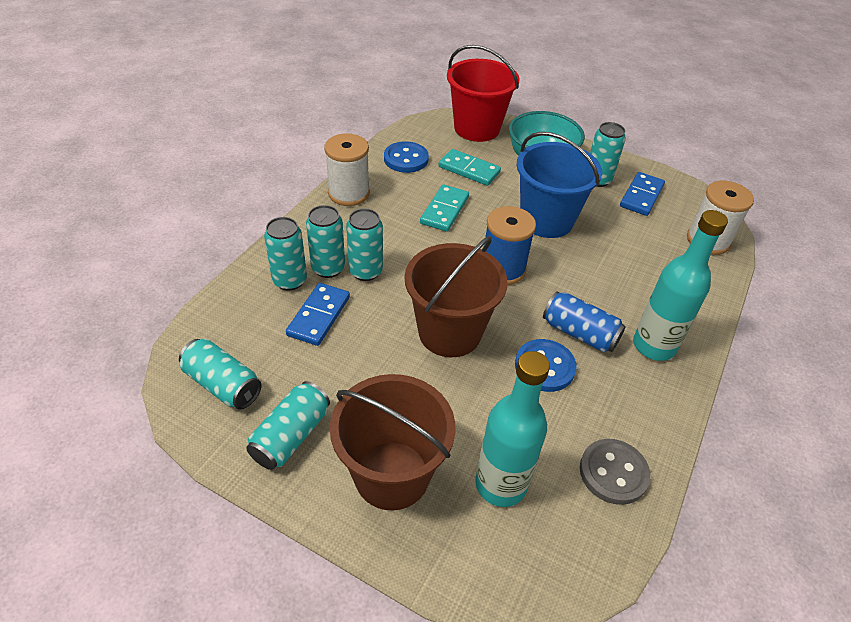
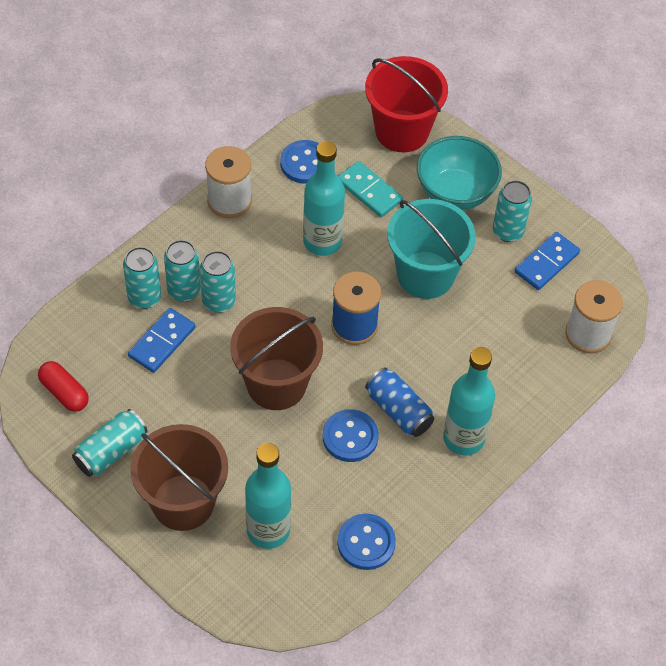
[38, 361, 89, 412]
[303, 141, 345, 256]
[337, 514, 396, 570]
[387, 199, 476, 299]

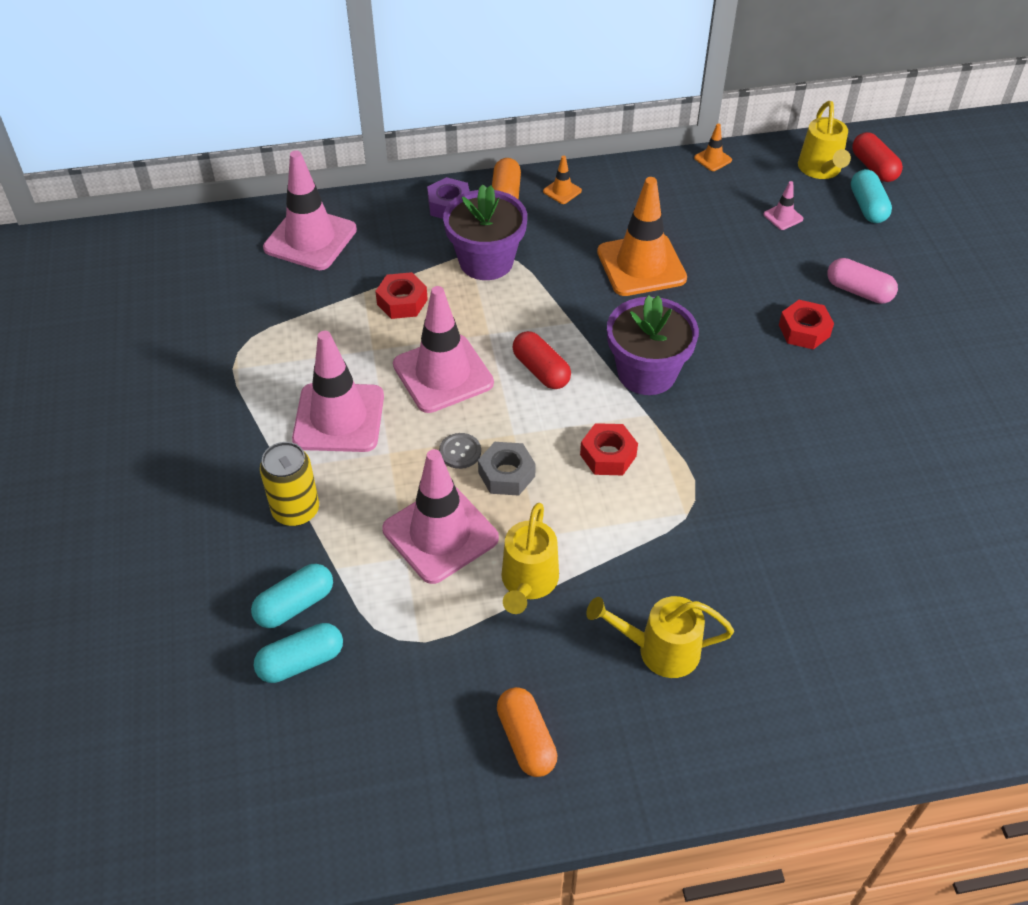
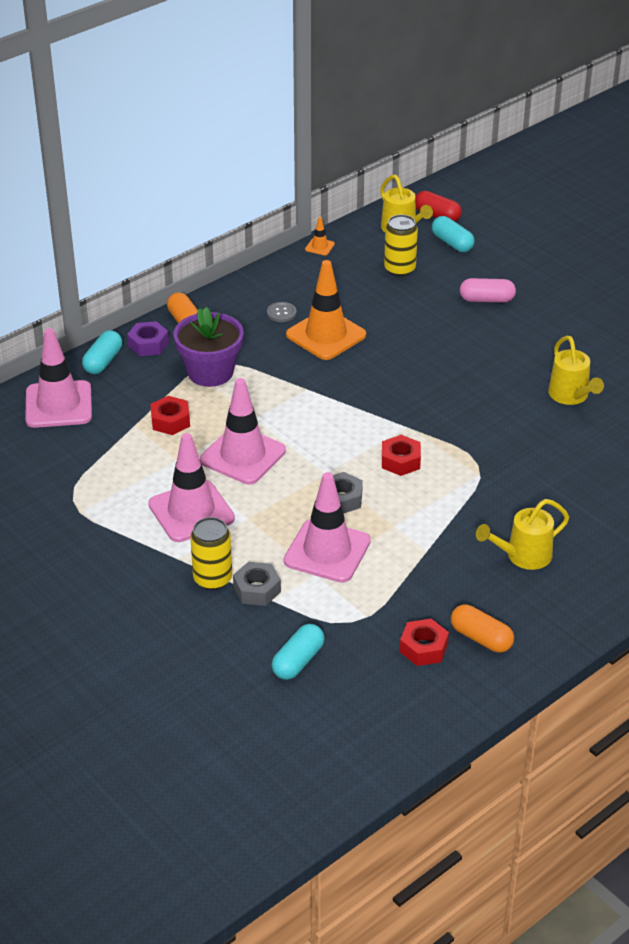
[82, 330, 122, 374]
[233, 562, 281, 606]
[267, 302, 296, 322]
[384, 215, 418, 277]
[400, 619, 449, 666]
[548, 336, 604, 405]
[512, 331, 571, 389] (first image)
[543, 156, 582, 204] (first image)
[607, 295, 699, 395] (first image)

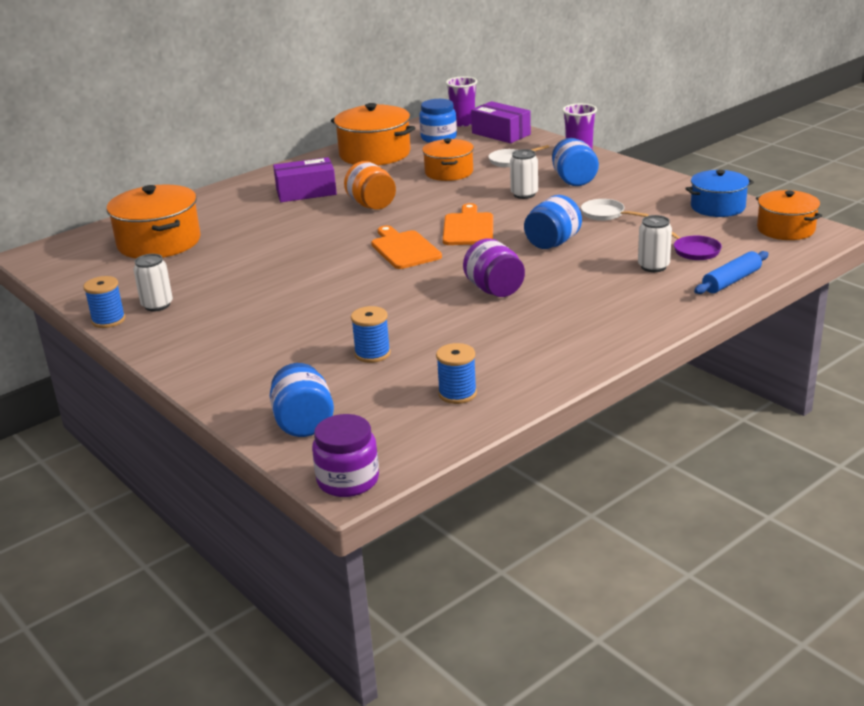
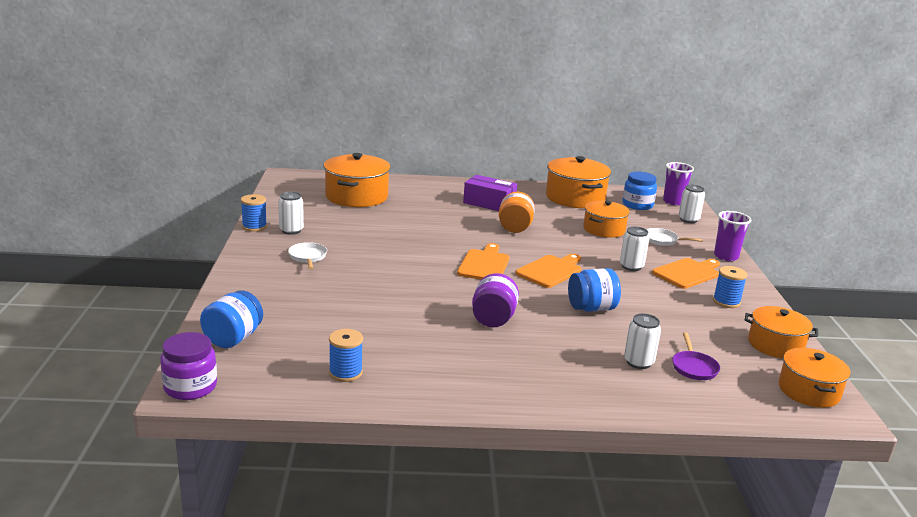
[288, 242, 327, 269]
[652, 258, 720, 289]
[678, 185, 705, 223]
[713, 266, 748, 308]
[745, 306, 818, 358]
[694, 251, 769, 294] (first image)

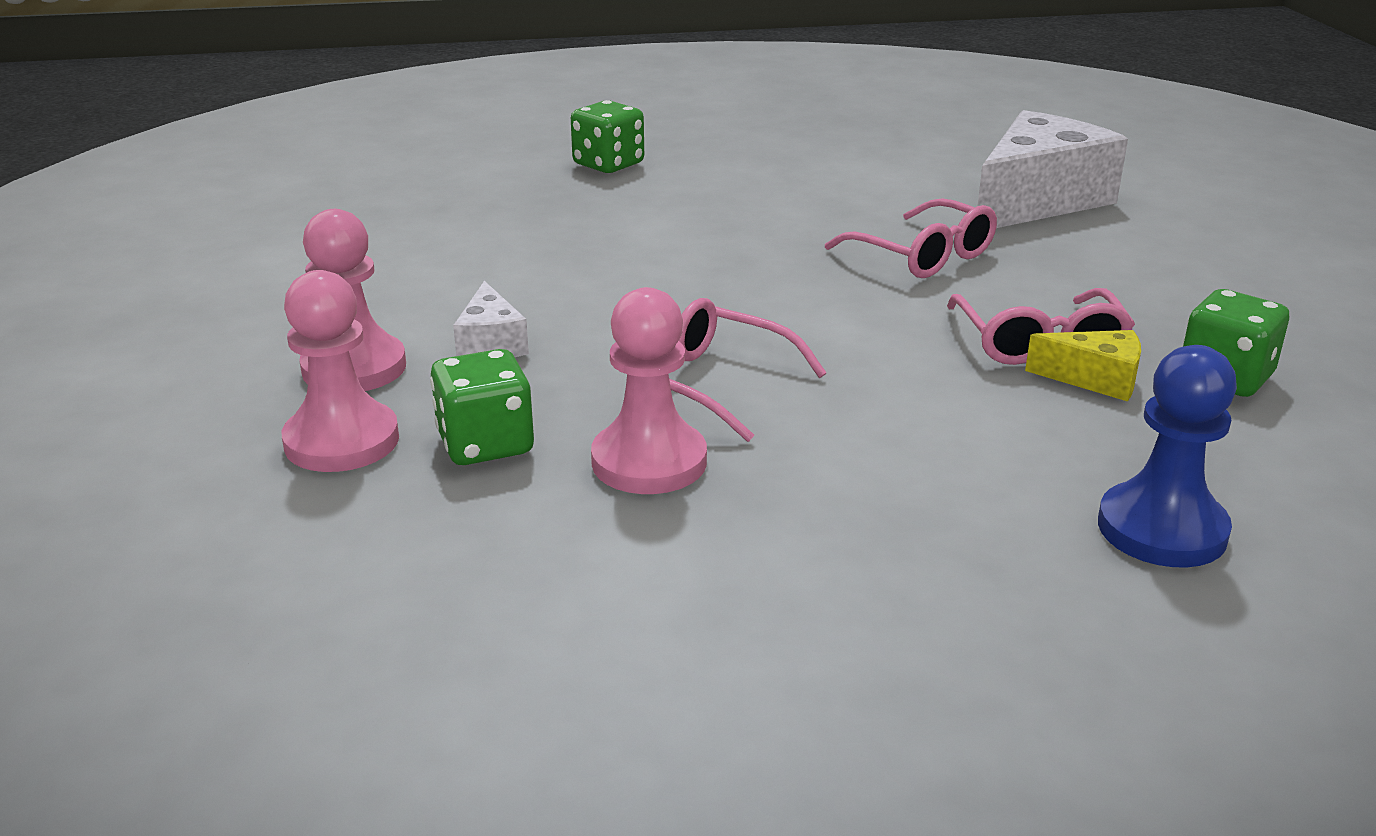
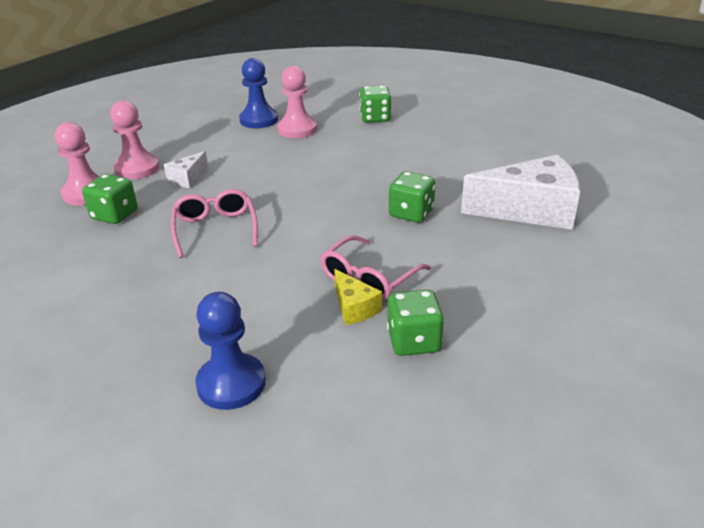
[239, 58, 278, 128]
[277, 66, 317, 138]
[389, 171, 435, 223]

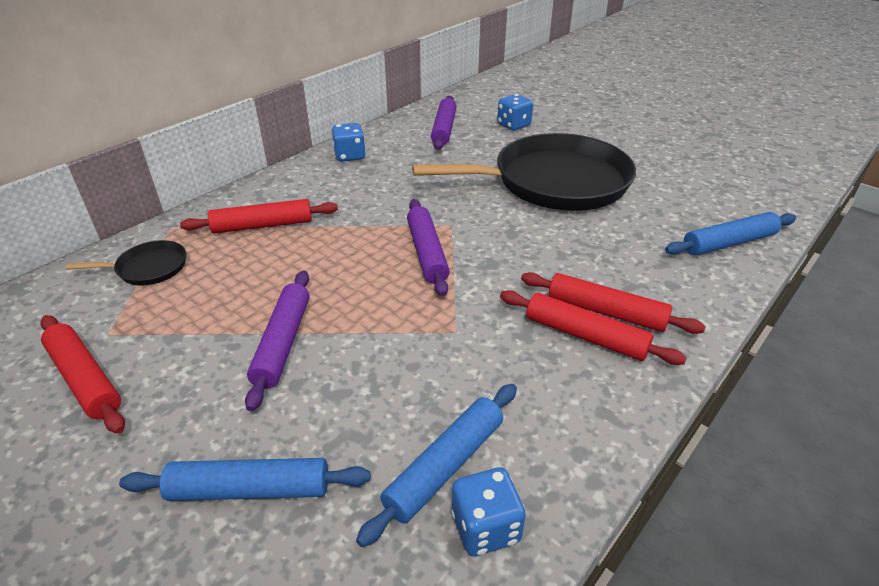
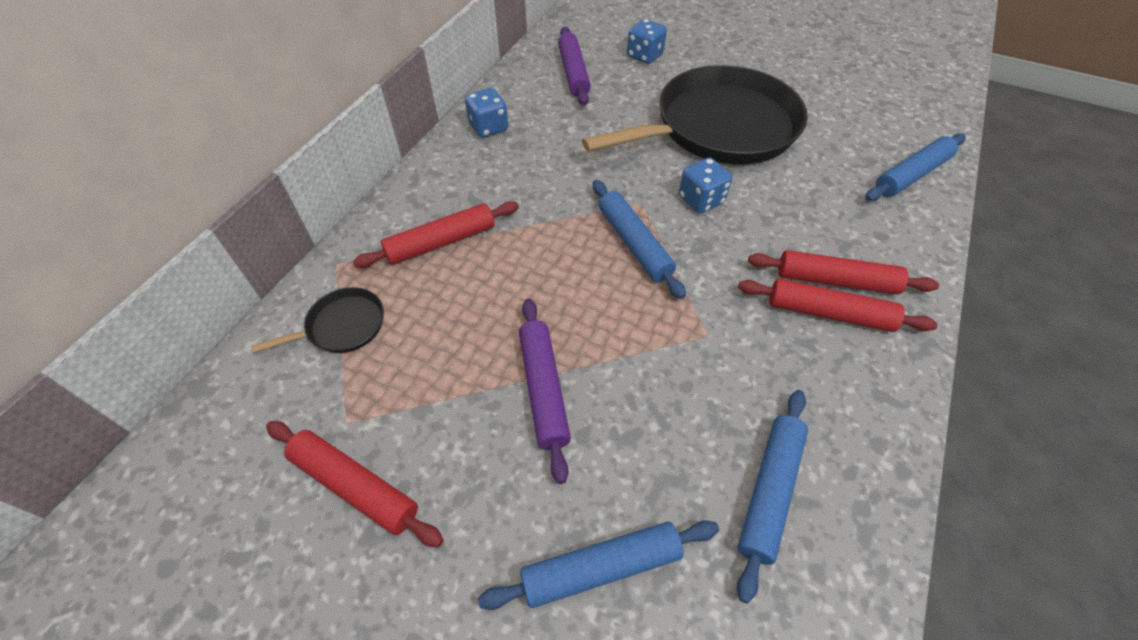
[593, 180, 686, 299]
[679, 158, 732, 213]

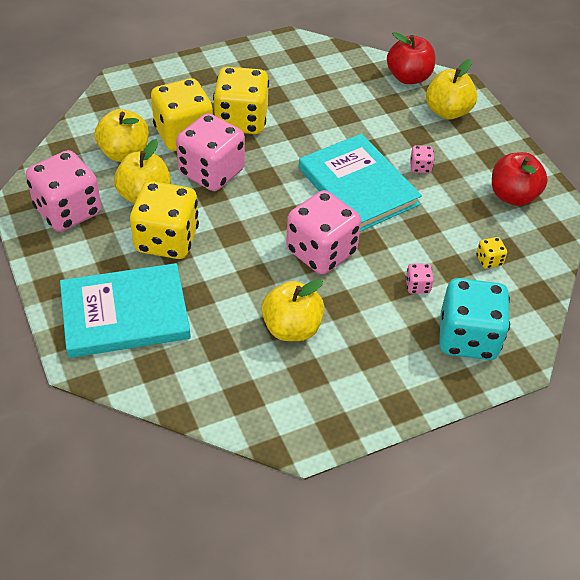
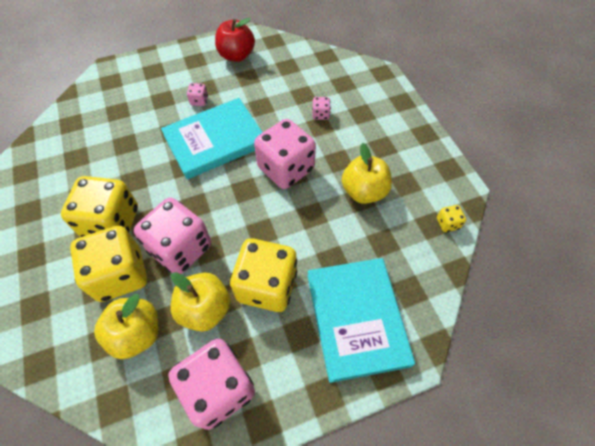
[437, 205, 466, 232]
[387, 32, 435, 84] (first image)
[426, 59, 477, 120] (first image)
[439, 278, 510, 360] (first image)

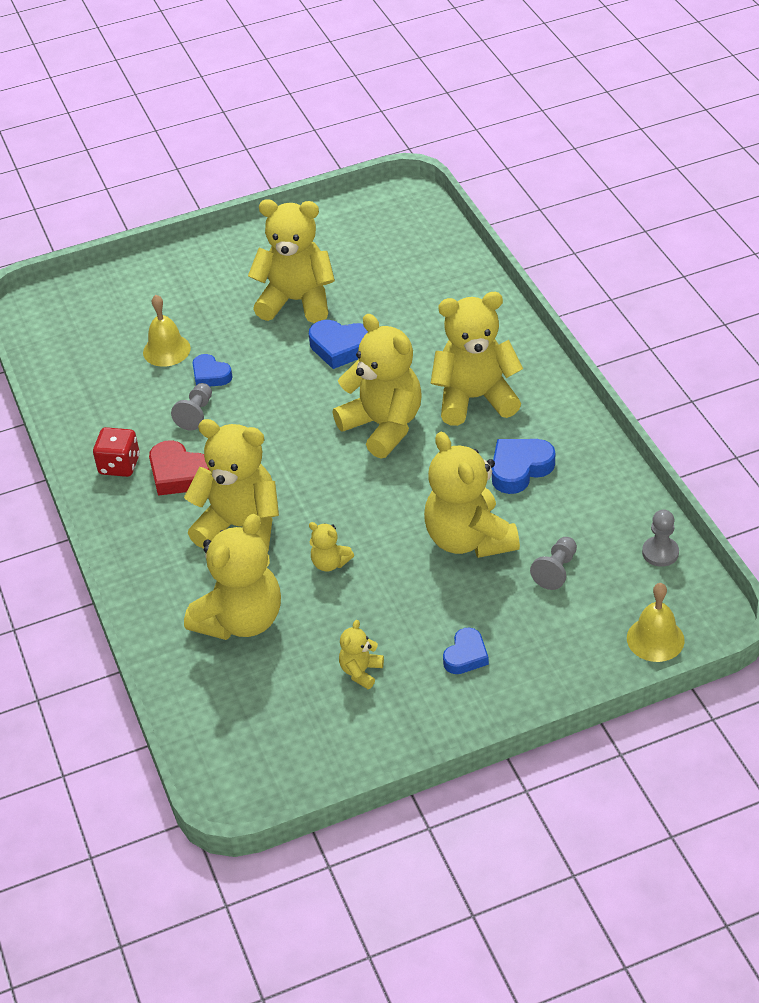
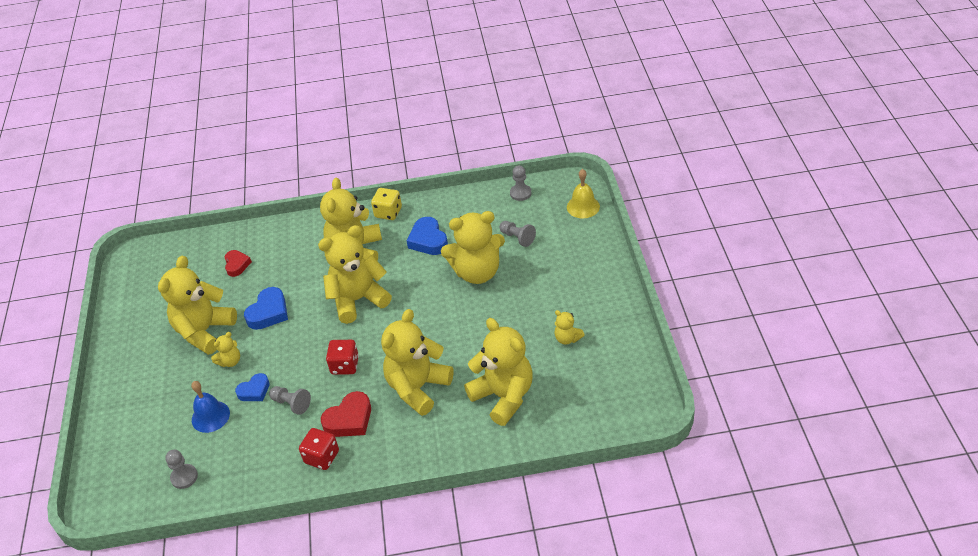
[165, 450, 198, 489]
[191, 381, 230, 433]
[211, 332, 240, 367]
[225, 250, 252, 277]
[326, 340, 359, 375]
[371, 188, 402, 220]
[443, 627, 489, 674] (first image)

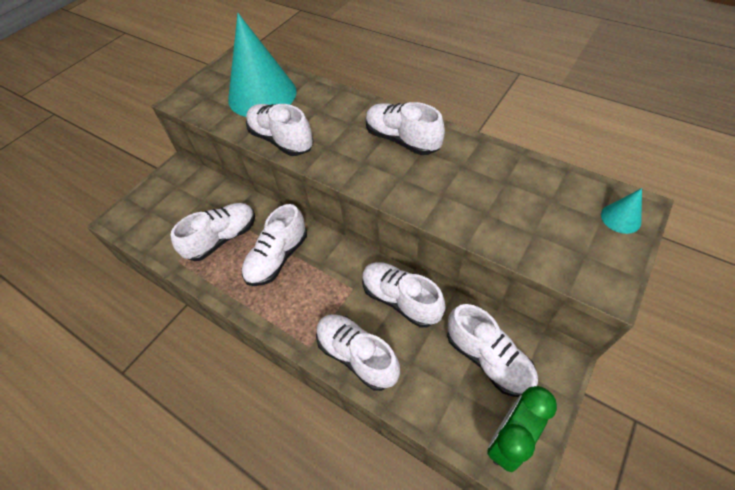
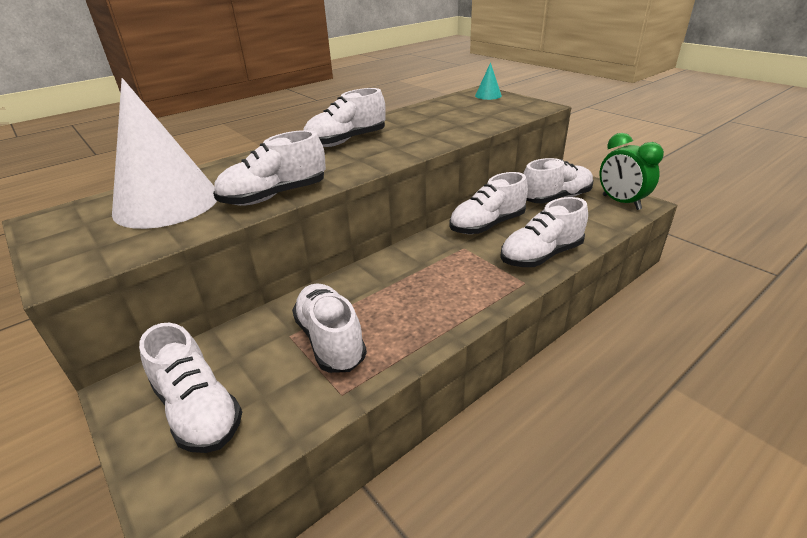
[112, 78, 217, 229]
[139, 323, 242, 453]

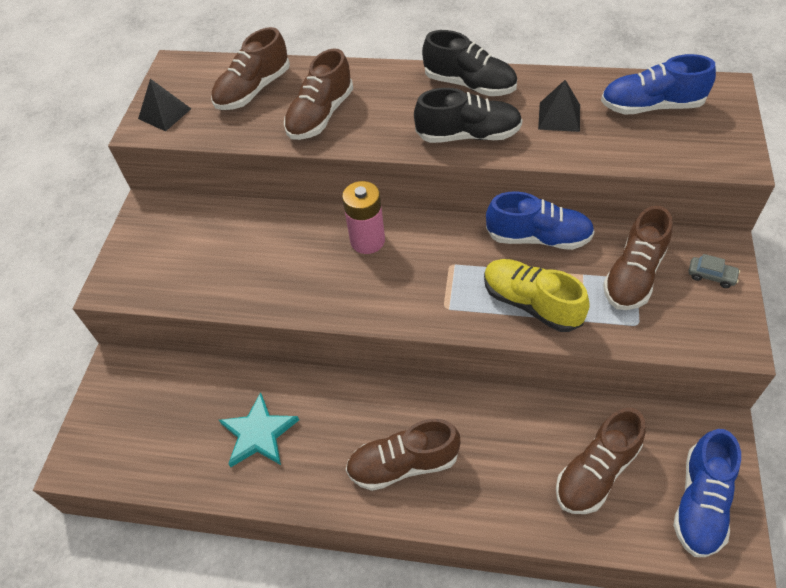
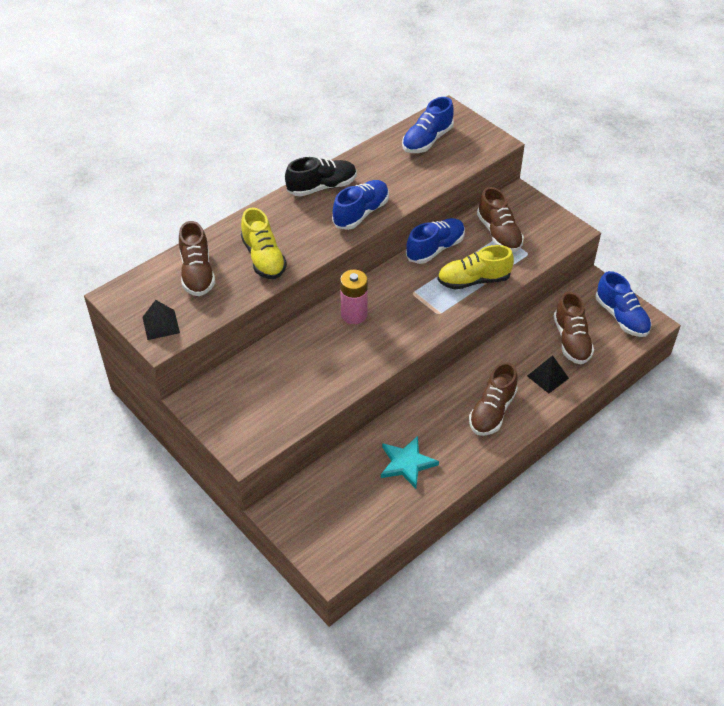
[241, 208, 287, 279]
[332, 180, 389, 230]
[527, 355, 569, 393]
[689, 254, 740, 288] (first image)

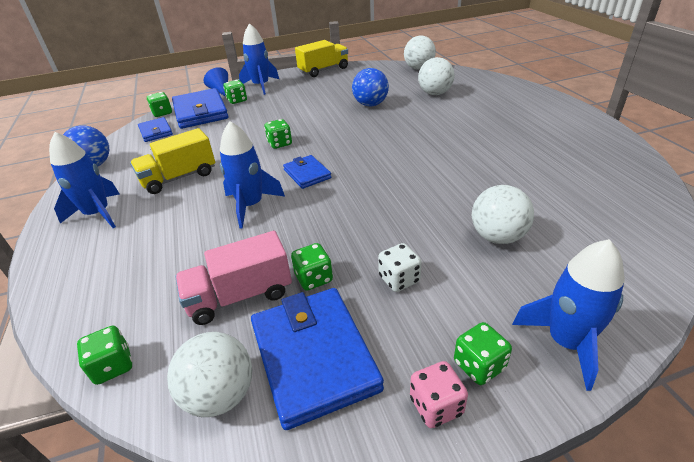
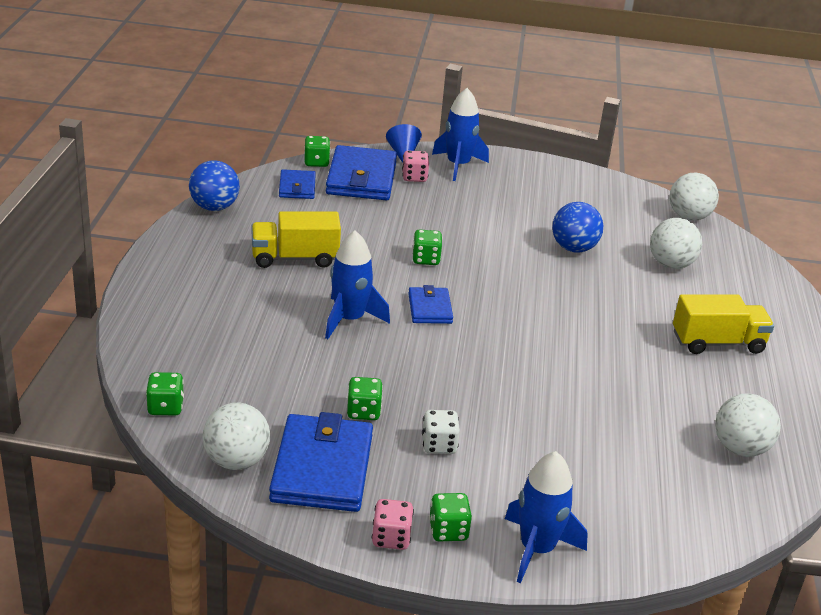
[402, 151, 429, 182]
[673, 294, 774, 354]
[715, 394, 781, 457]
[49, 132, 120, 228] (first image)
[175, 231, 292, 325] (first image)

